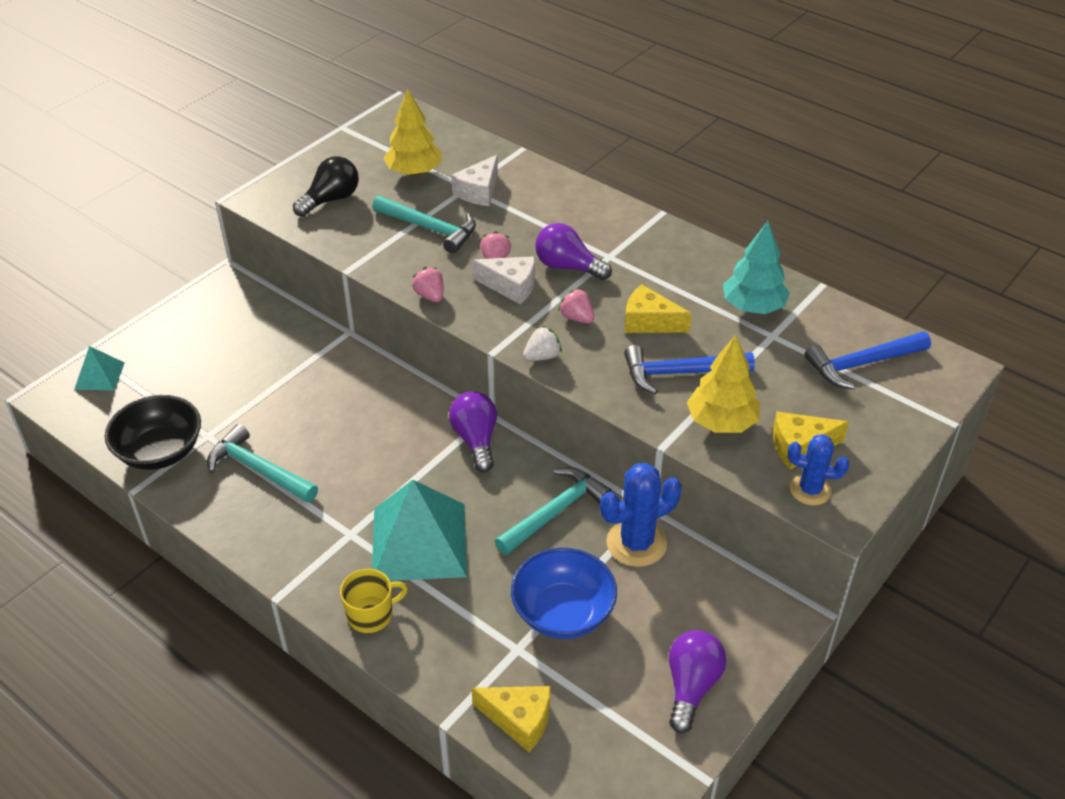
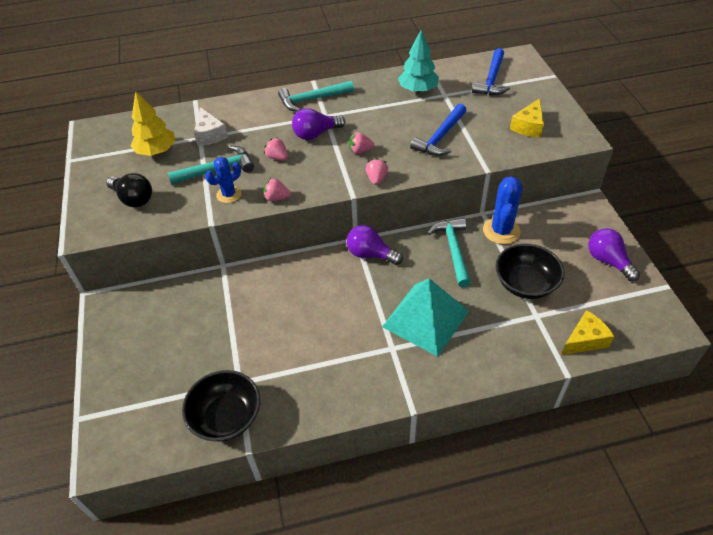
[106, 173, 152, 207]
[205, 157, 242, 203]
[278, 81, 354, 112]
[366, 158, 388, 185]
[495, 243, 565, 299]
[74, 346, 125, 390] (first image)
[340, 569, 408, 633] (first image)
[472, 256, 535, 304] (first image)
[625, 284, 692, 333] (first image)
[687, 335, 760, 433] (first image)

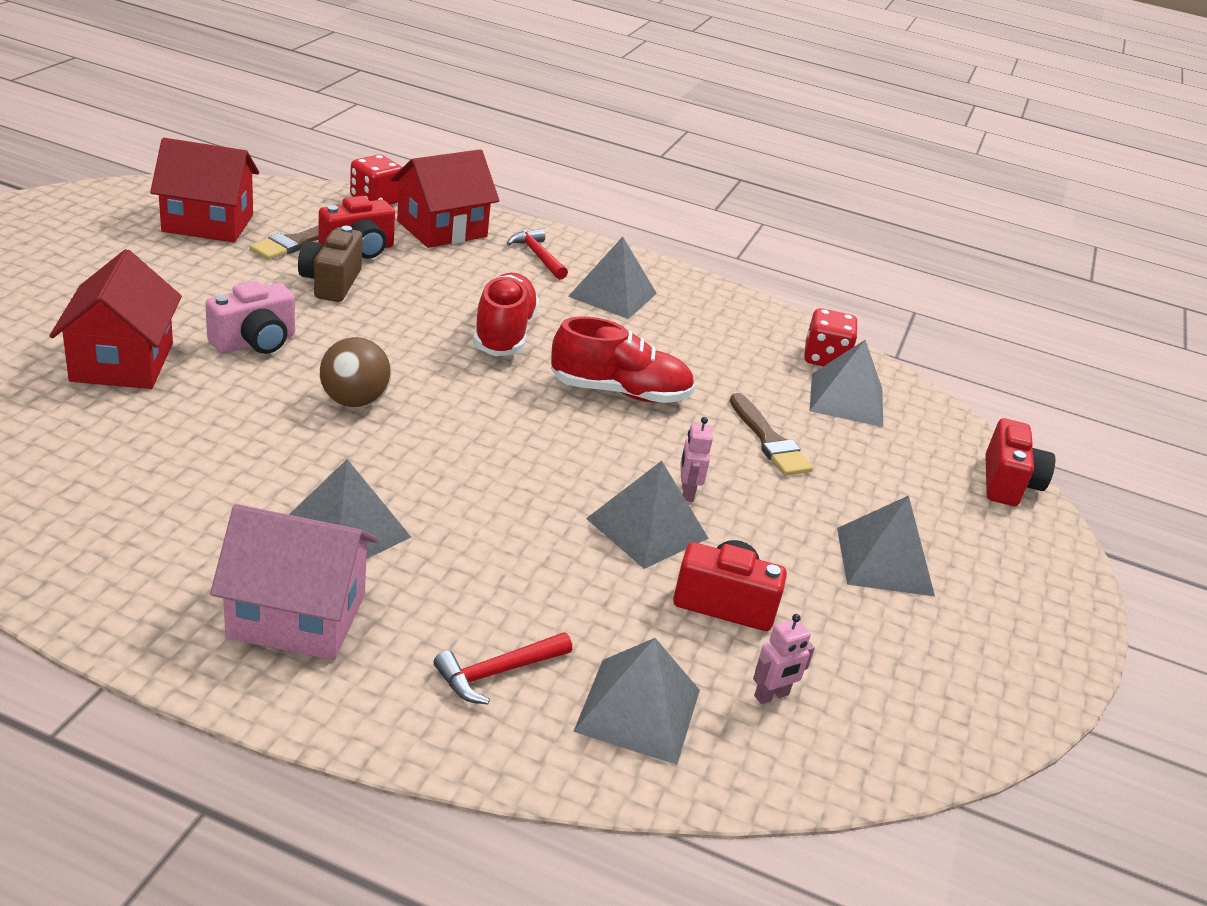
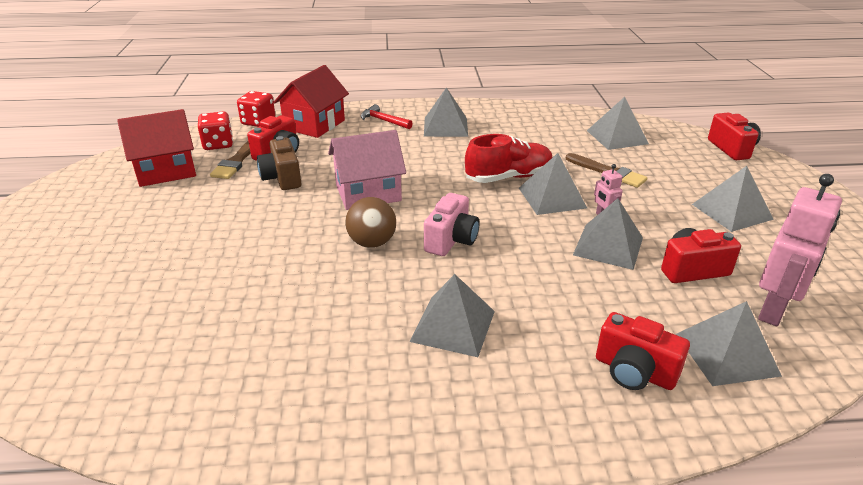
[198, 112, 233, 150]
[328, 130, 406, 210]
[424, 193, 480, 256]
[519, 153, 587, 215]
[596, 312, 690, 390]
[758, 174, 842, 326]
[49, 249, 182, 389] (first image)
[473, 273, 539, 356] (first image)

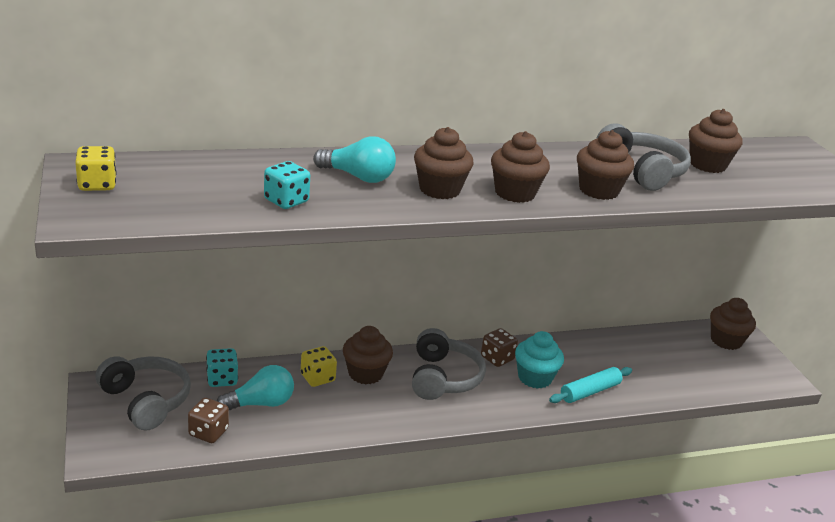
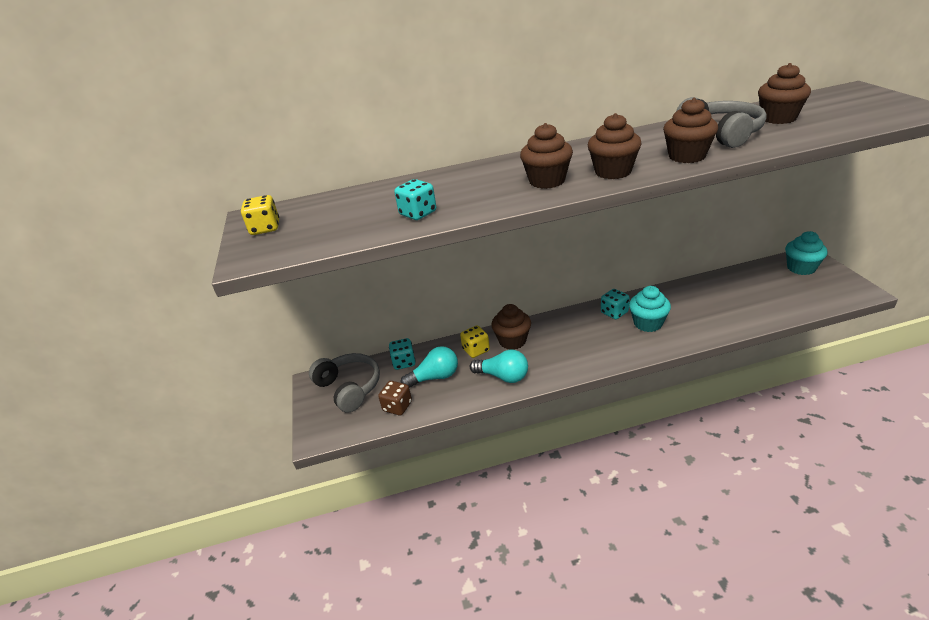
[470, 350, 528, 383]
[601, 289, 630, 319]
[785, 231, 828, 275]
[412, 328, 486, 400] (first image)
[549, 367, 632, 403] (first image)

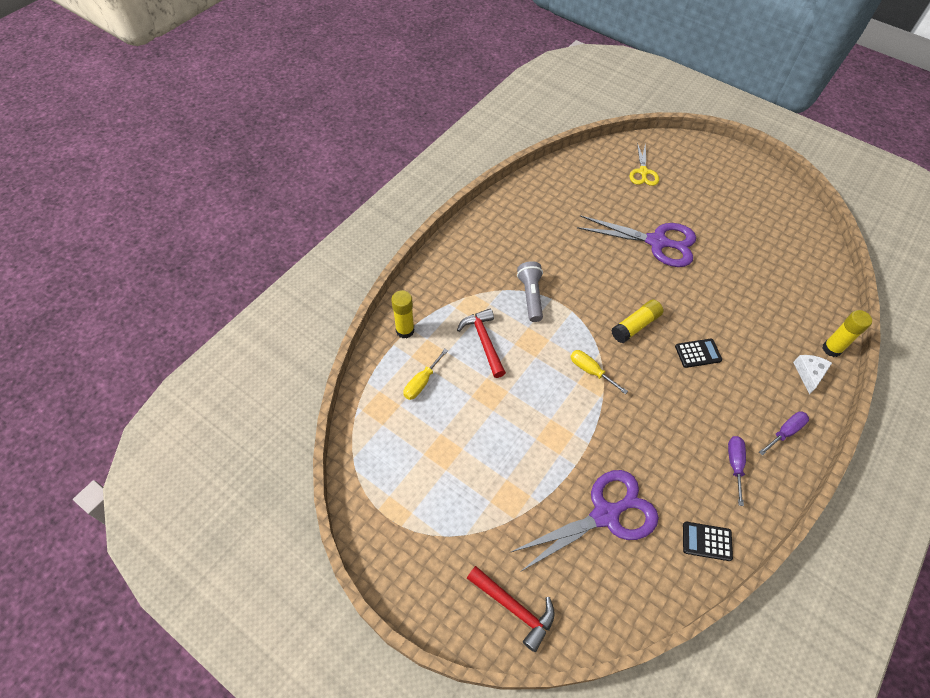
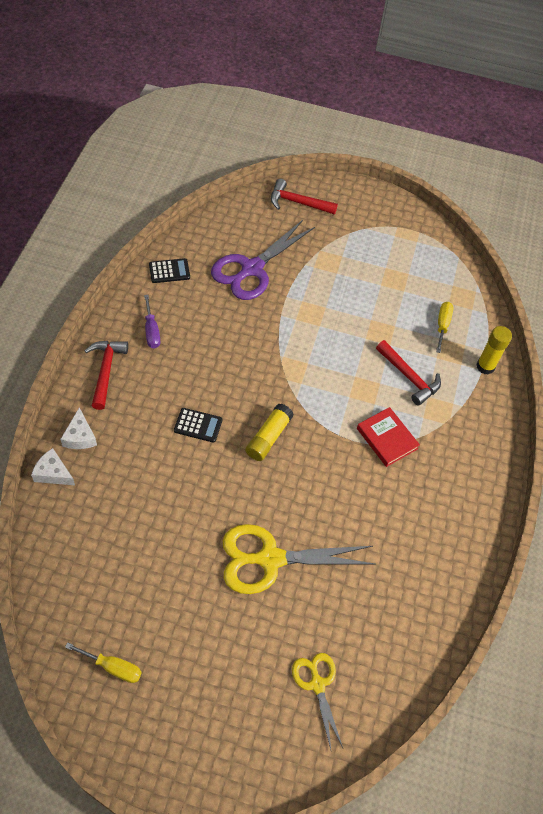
[31, 448, 75, 485]
[65, 642, 141, 683]
[84, 341, 128, 410]
[174, 408, 222, 443]
[222, 524, 375, 594]
[357, 407, 420, 467]

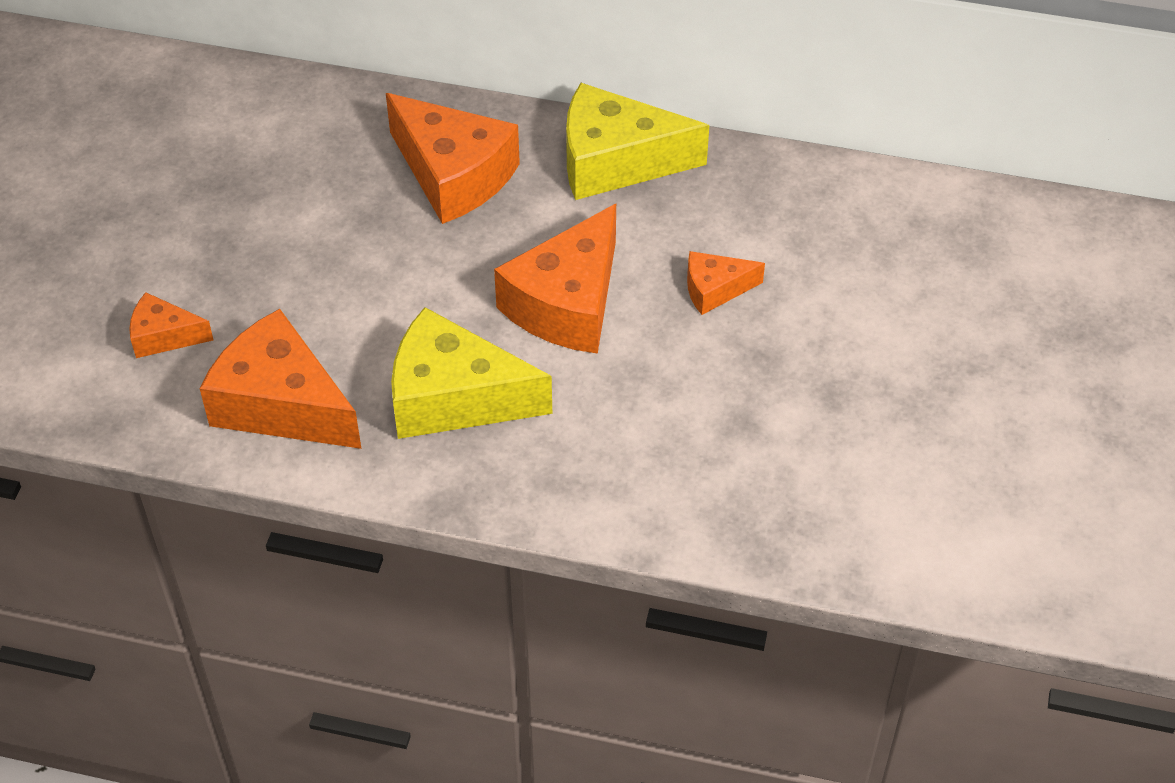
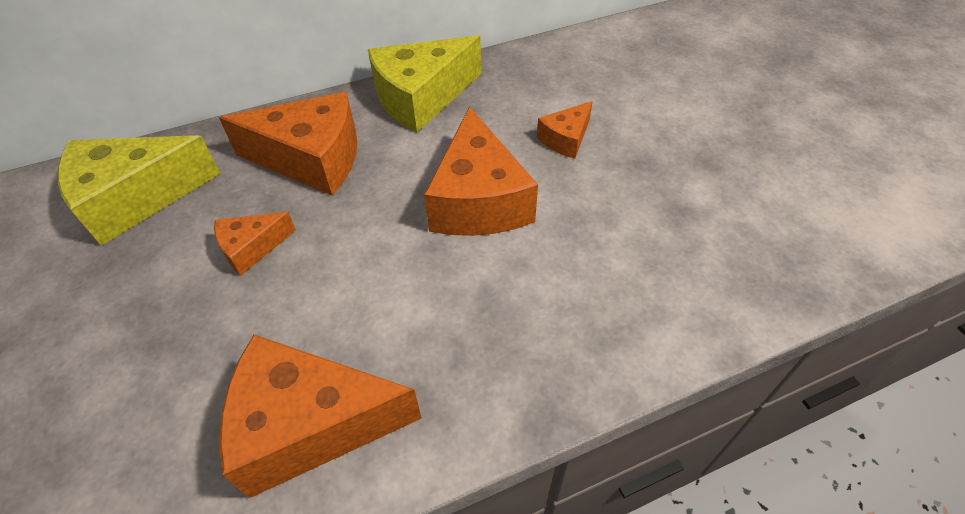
[58, 135, 221, 246]
[214, 212, 296, 276]

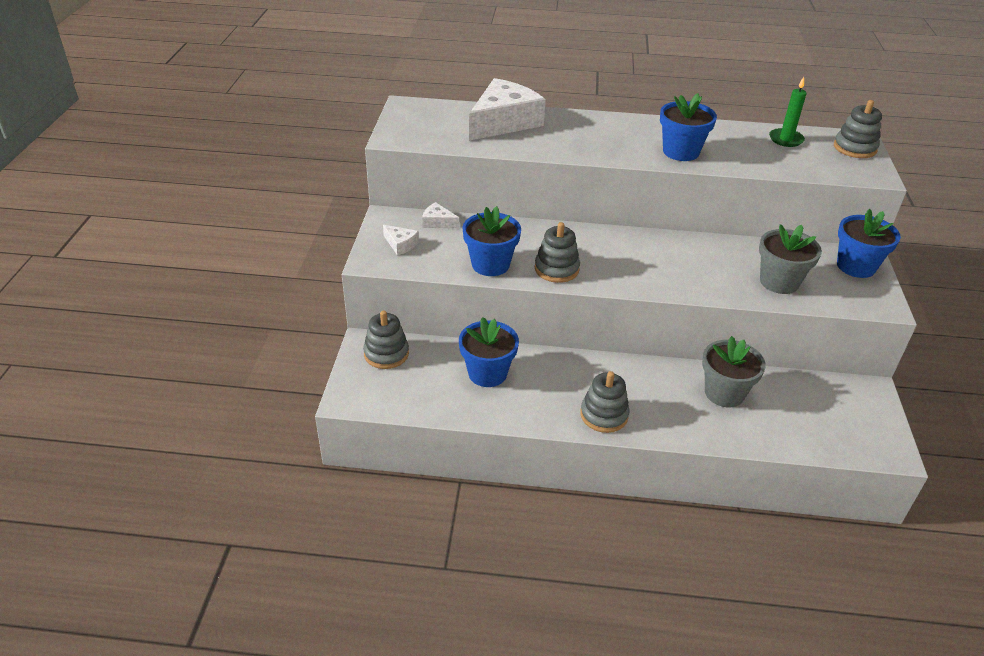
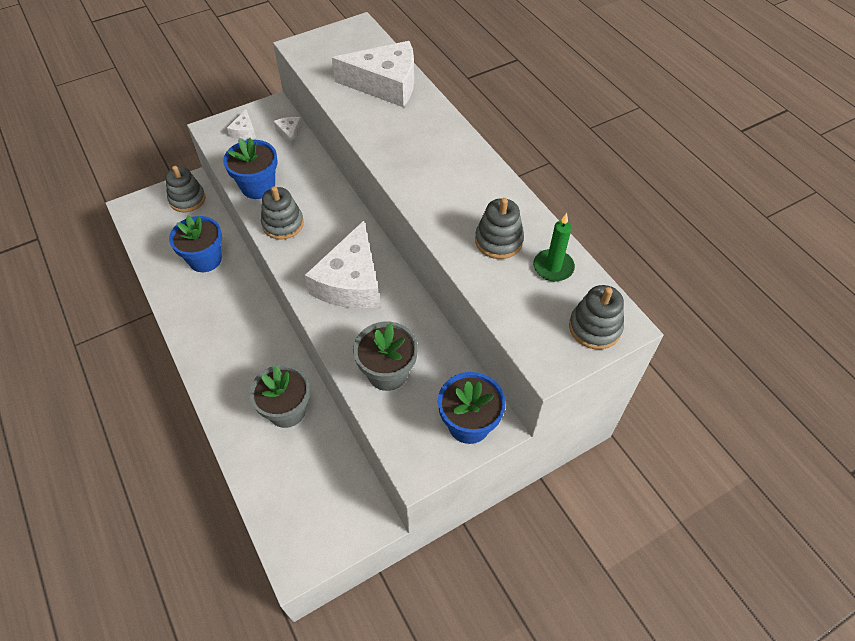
[305, 221, 380, 309]
[475, 198, 524, 259]
[660, 93, 717, 161] (first image)

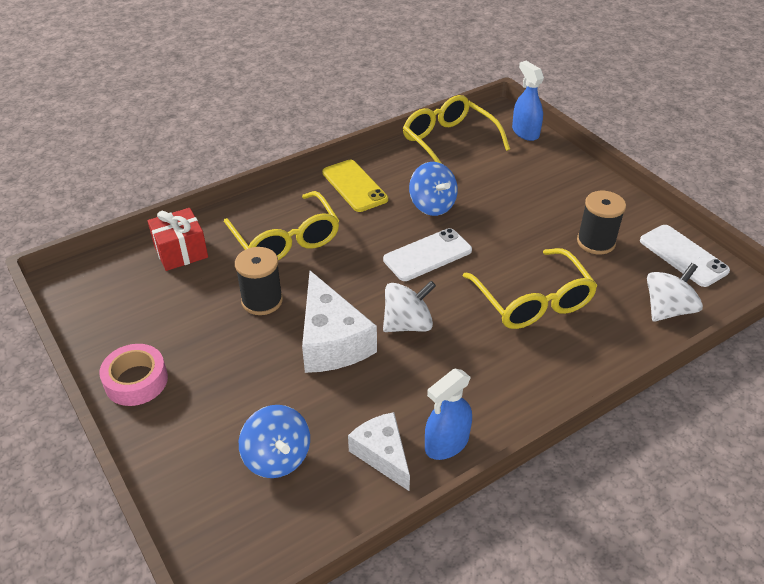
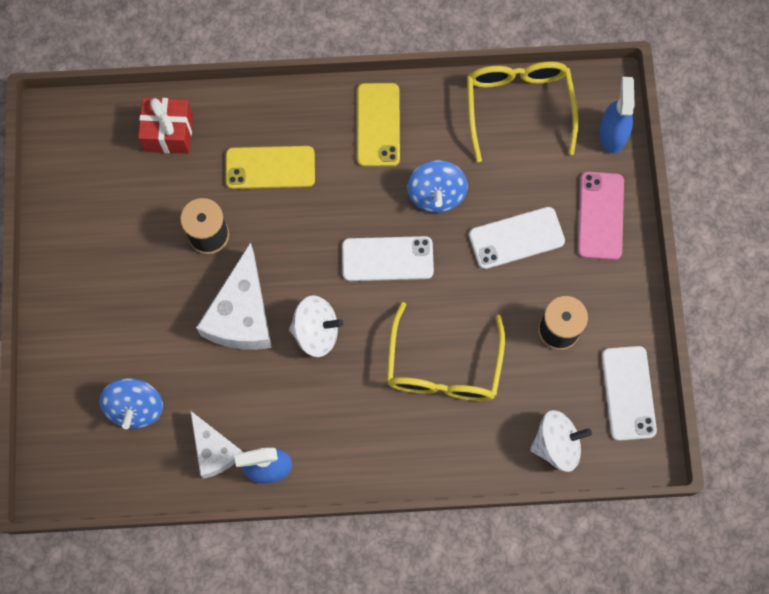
[191, 411, 243, 479]
[225, 146, 315, 189]
[469, 207, 565, 269]
[578, 172, 624, 260]
[99, 344, 168, 406] (first image)

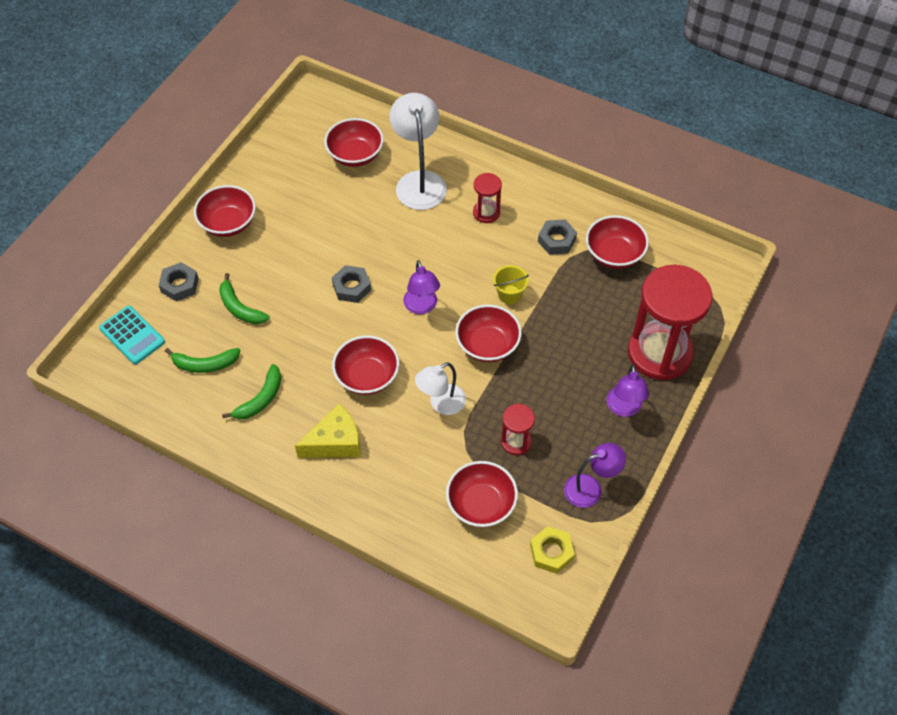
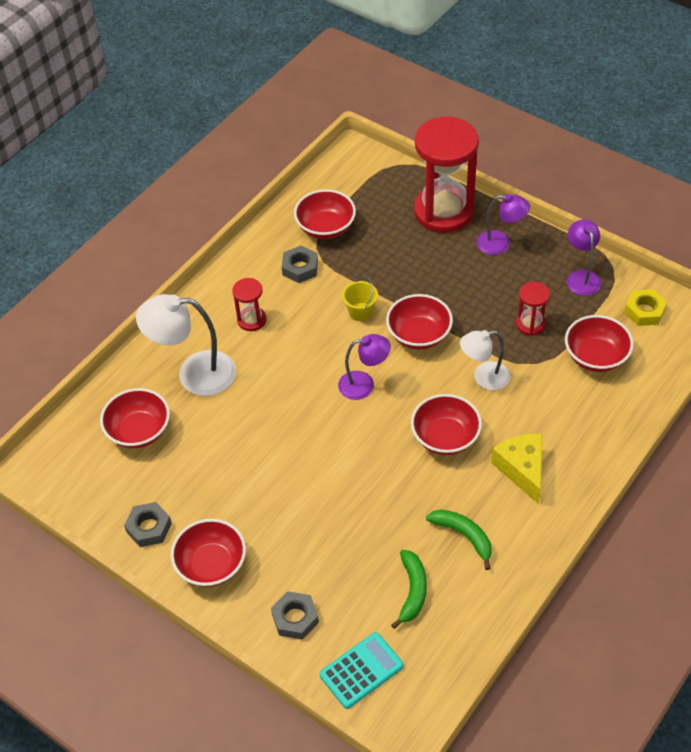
[124, 502, 172, 547]
[460, 330, 510, 390]
[219, 273, 270, 324] (first image)

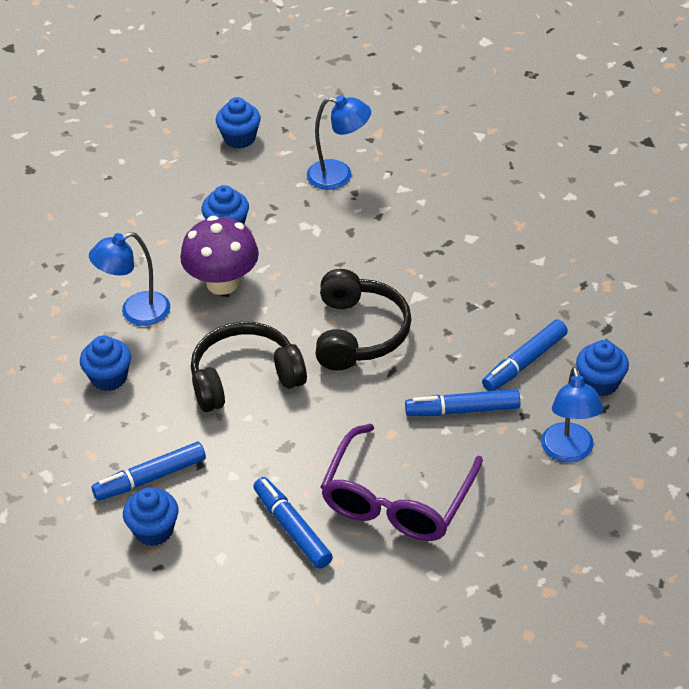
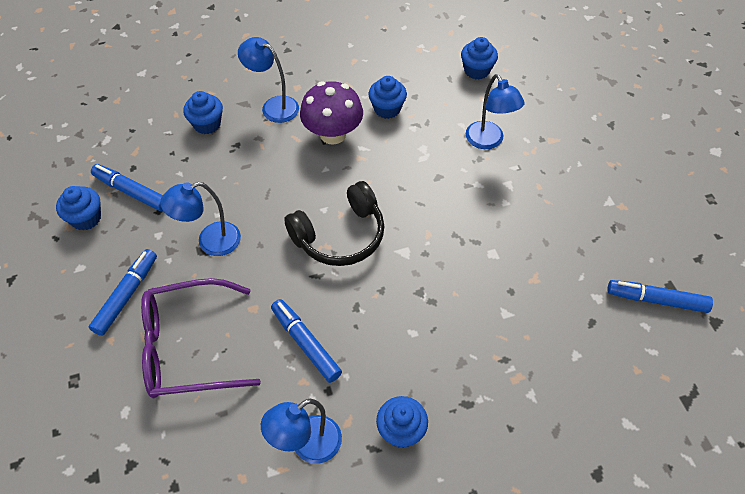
[160, 182, 241, 256]
[607, 280, 713, 313]
[191, 322, 307, 412] (first image)

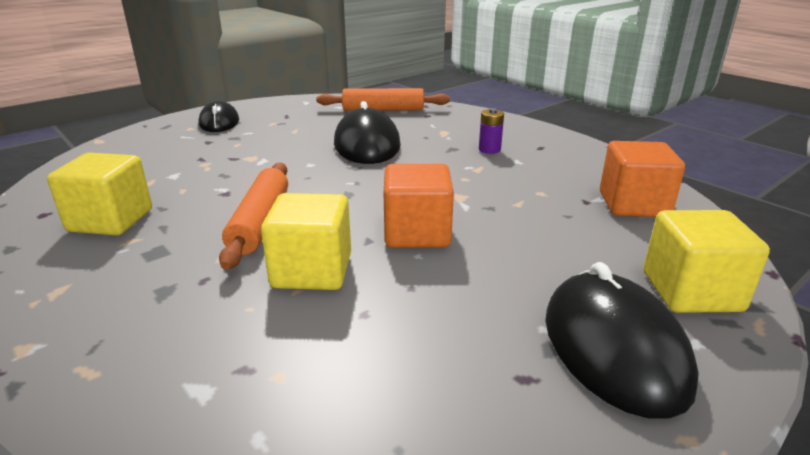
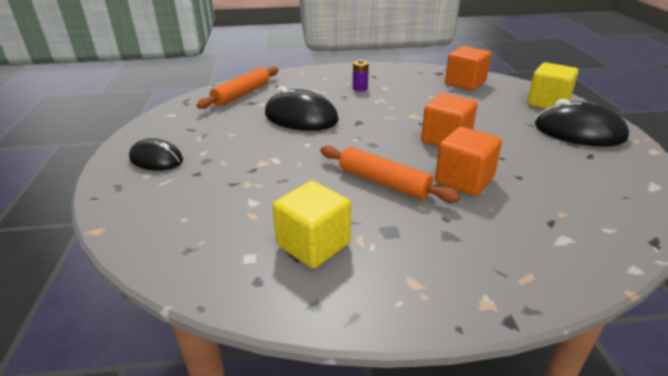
[435, 127, 502, 196]

